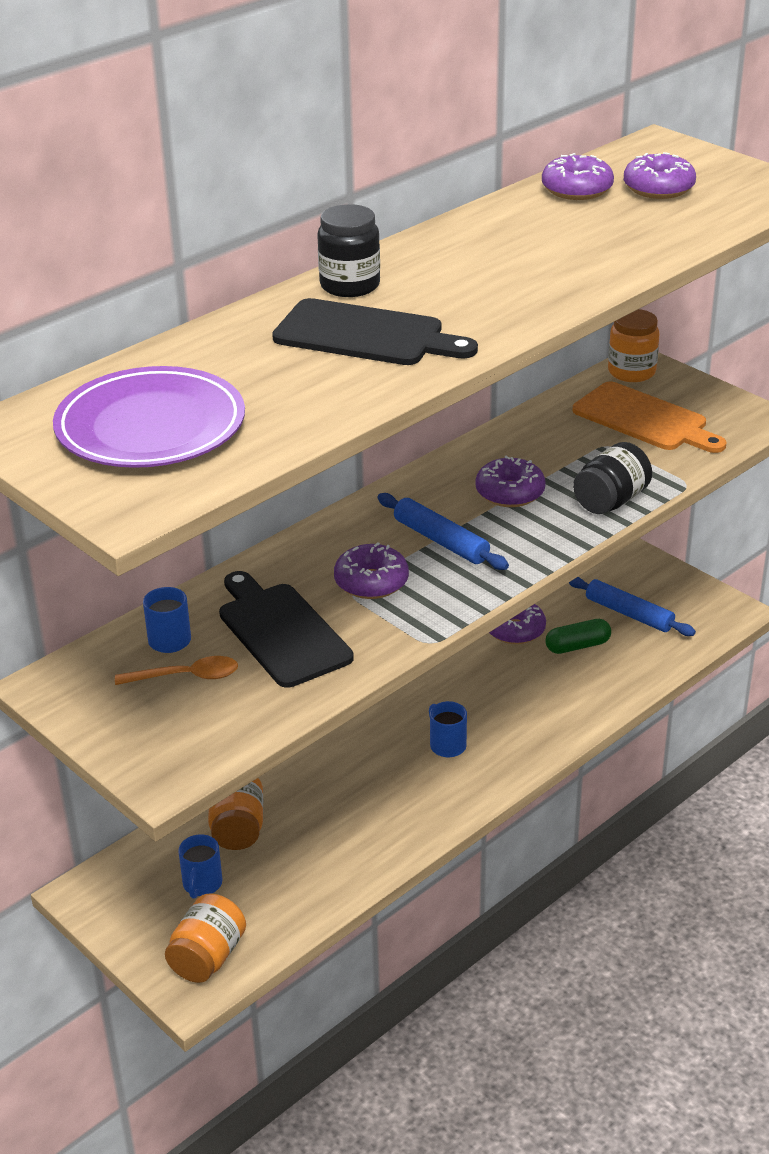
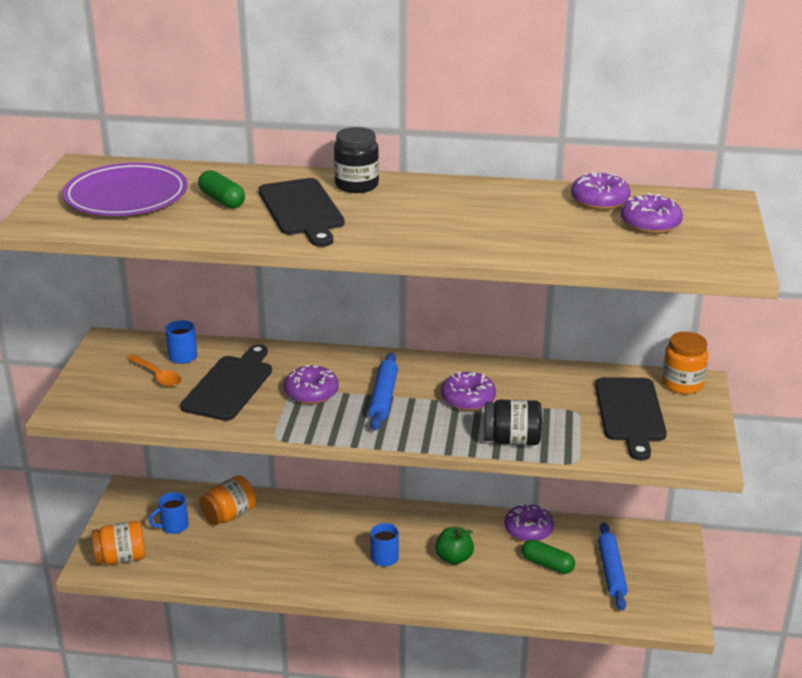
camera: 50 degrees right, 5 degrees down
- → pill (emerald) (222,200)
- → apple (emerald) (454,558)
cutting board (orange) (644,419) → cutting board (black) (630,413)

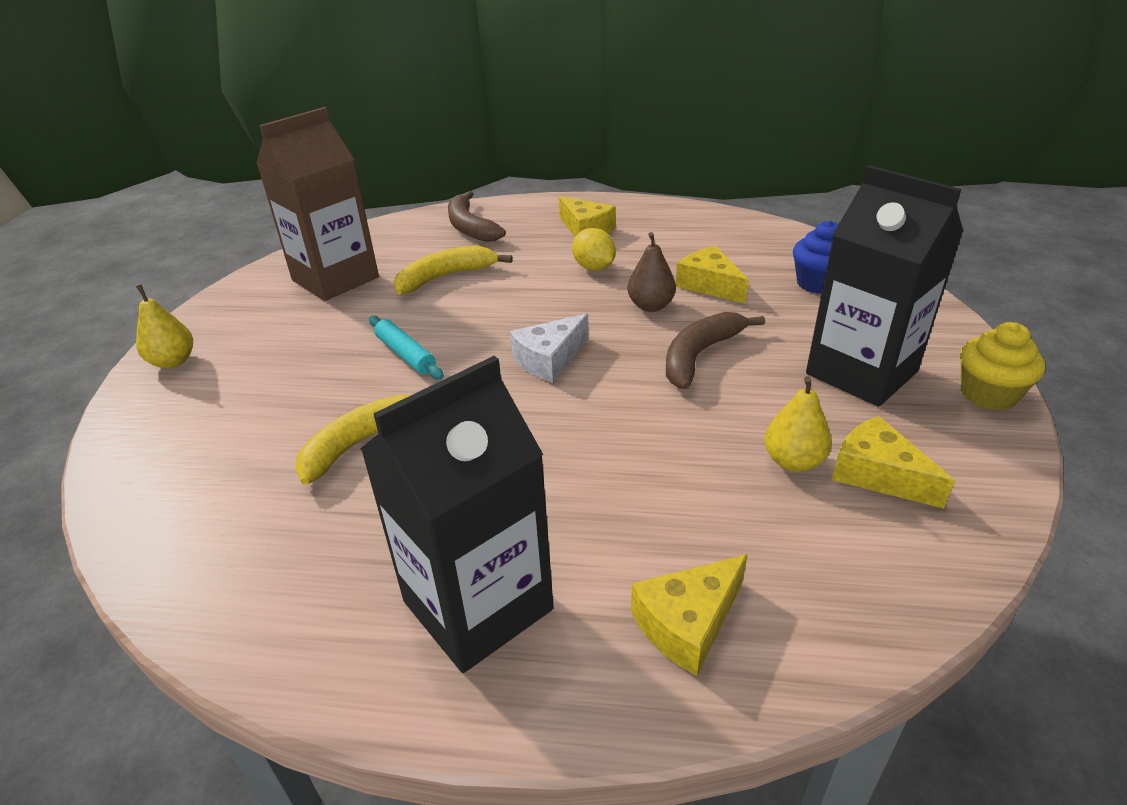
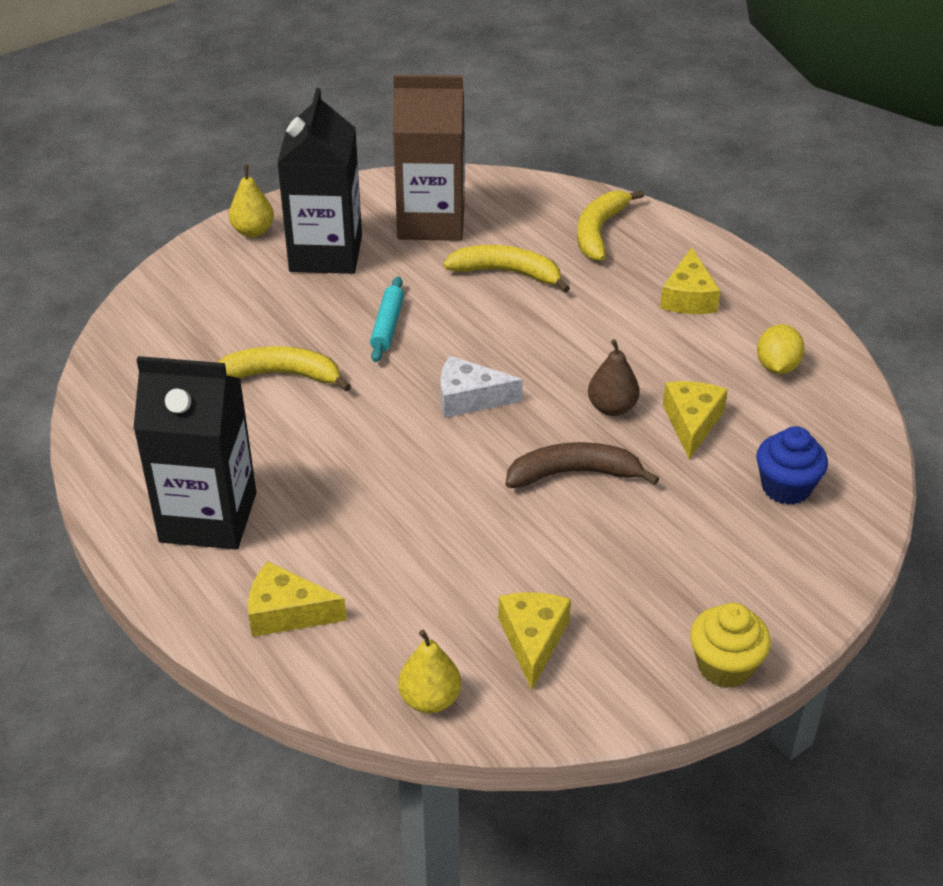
camera: 45 degrees right, 5 degrees up
lemon (golden) (594,267) → lemon (golden) (777,367), moved
pear (golden) (793,461) → pear (golden) (430,699), moved
milk carton (black) (861,373) → milk carton (black) (326,253), moved
banana fruit (dark brown) (470,227) → banana fruit (golden) (599,231)

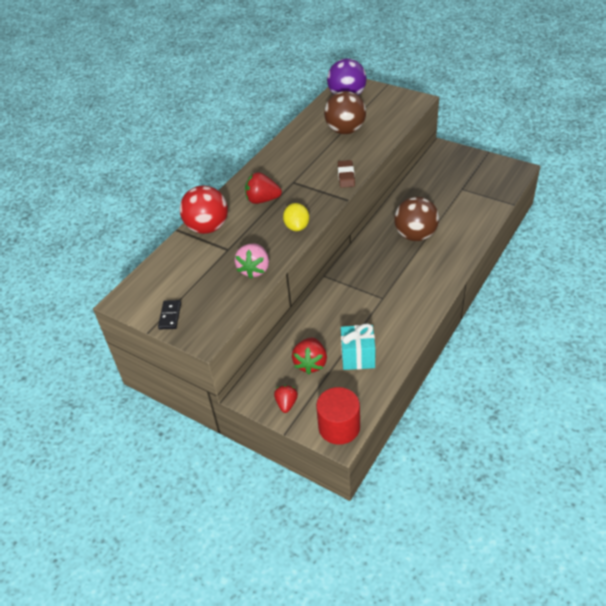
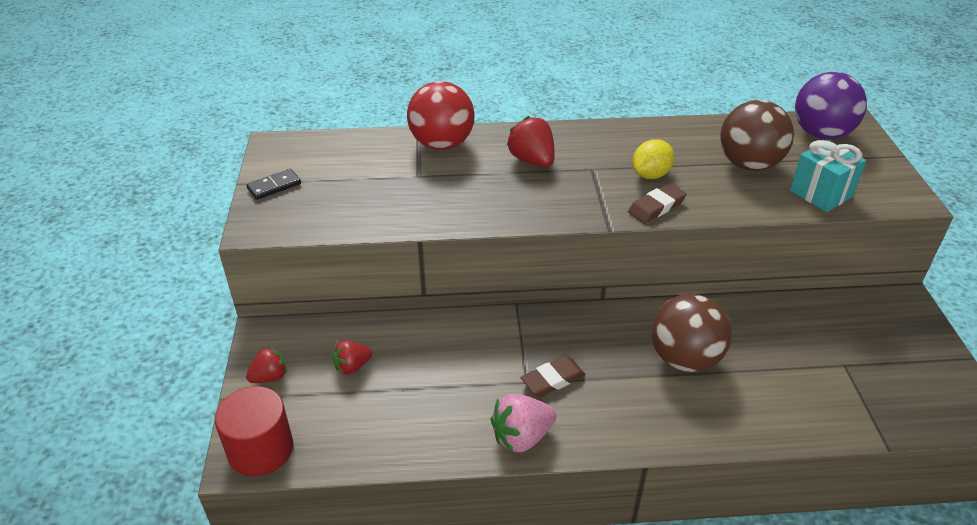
camera: 50 degrees right, 5 degrees down
- → eraser (dark brown) (553,379)
berry (pink) (254,269) → berry (pink) (521,437), moved
lemon (golden) (297,227) → lemon (golden) (651,175), moved
wrapped gift (teal) (358,357) → wrapped gift (teal) (821,193), moved
berry (scarlet) (310,363) → berry (scarlet) (352,366), x0.65

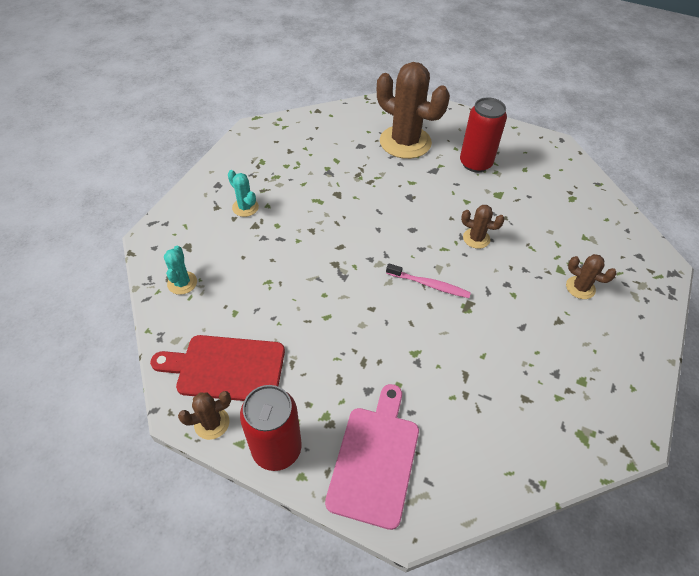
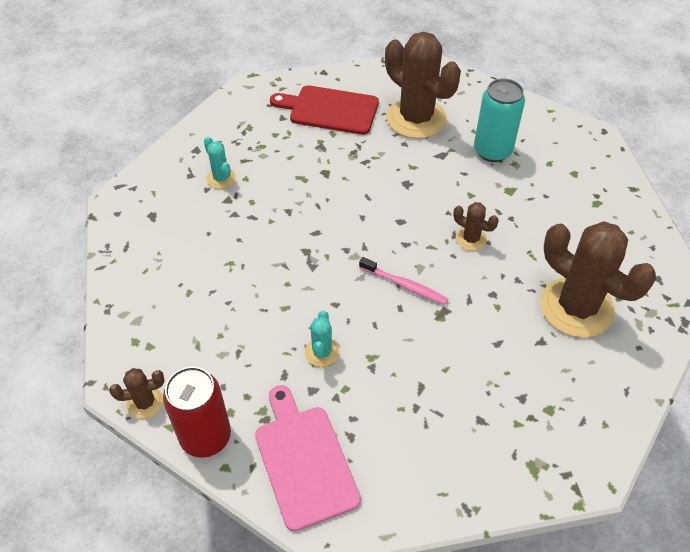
camera: 10 degrees right, 0 degrees up
cutting board (scarlet) (226,368) → cutting board (scarlet) (329,110), moved
saguaro cactus (teal) (182,283) → saguaro cactus (teal) (322,352), moved
soda can (scarlet) (475,163) → soda can (teal) (492,151)
cutting board (pink) (375,459) → cutting board (pink) (304,461), 45 degrees counterclockwise
saguaro cactus (dark brown) (580,288) → saguaro cactus (dark brown) (576,307), x2.21

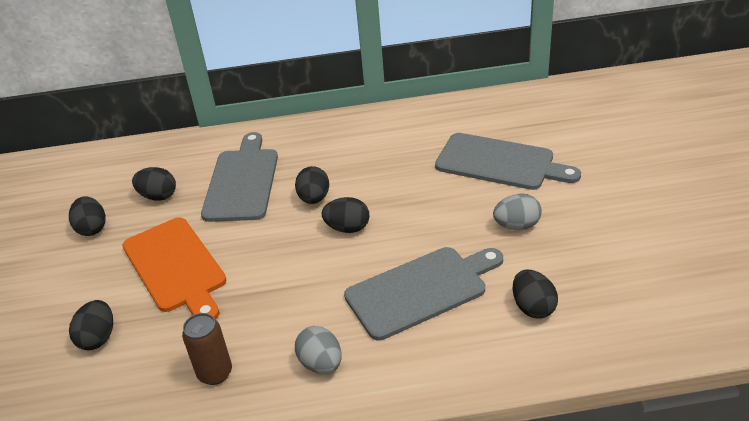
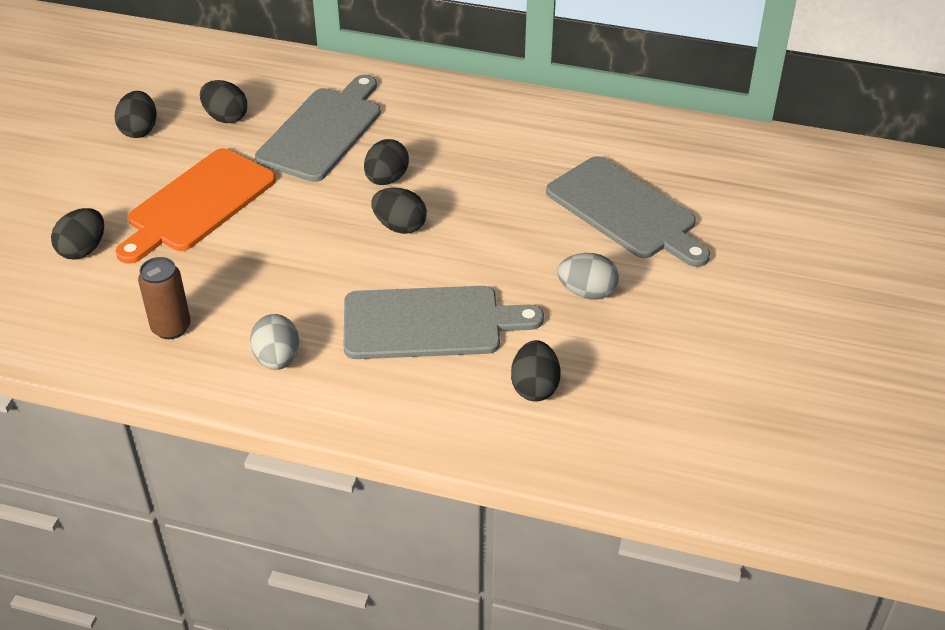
camera: 20 degrees right, 5 degrees up
cutting board (orange) (175,267) → cutting board (orange) (197,204), 45 degrees clockwise

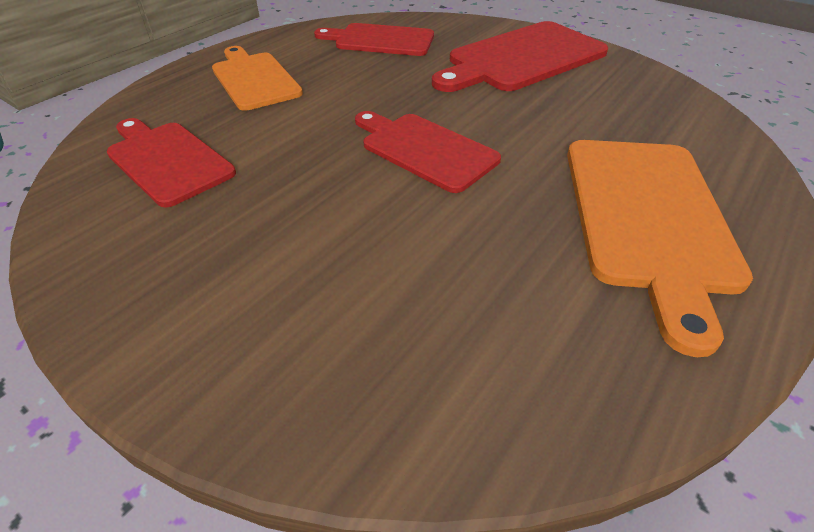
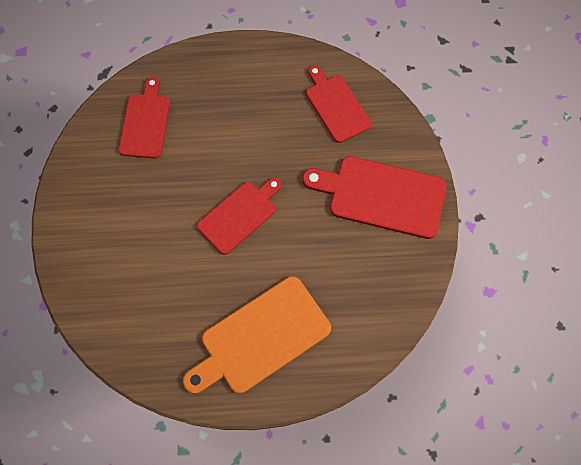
camera: 50 degrees right, 25 degrees up
cutting board (orange) (254,79) → -
cutting board (scarlet) (425,149) → cutting board (scarlet) (239,215), 45 degrees clockwise

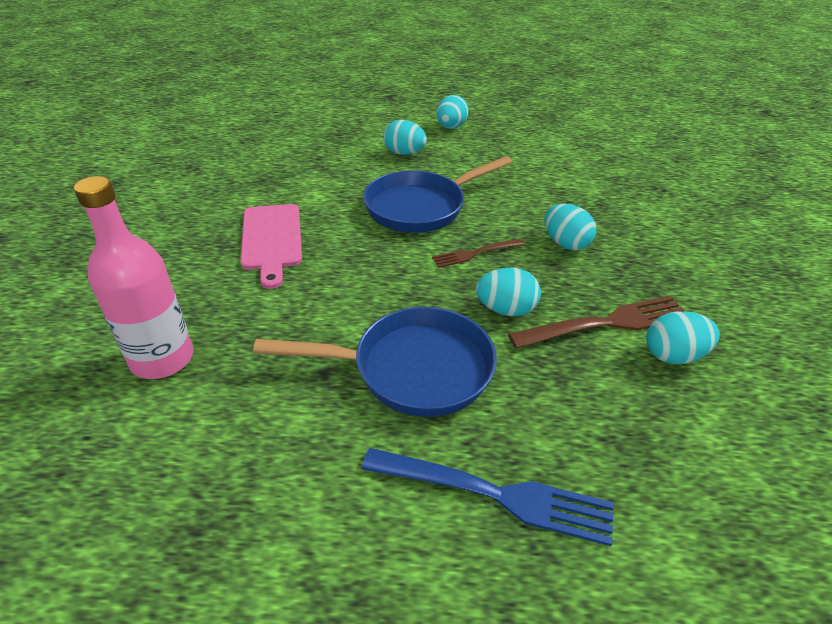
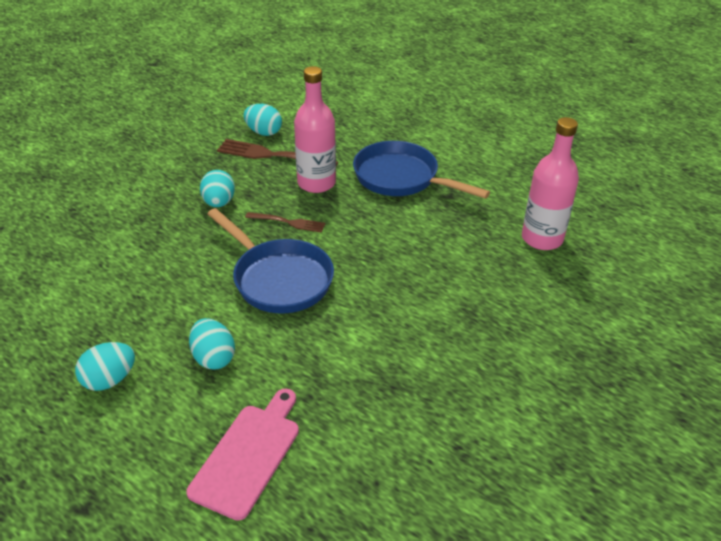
camera: 145 degrees left, 0 degrees up
dinner fork (cobalt) (495,494) → -
cutting board (pink) (271,240) → cutting board (pink) (248,455), moved
egg shape (teal) (505,310) → flask (pink) (316,183)
skillet (cobalt) (420,207) → skillet (cobalt) (279,279), 45 degrees clockwise

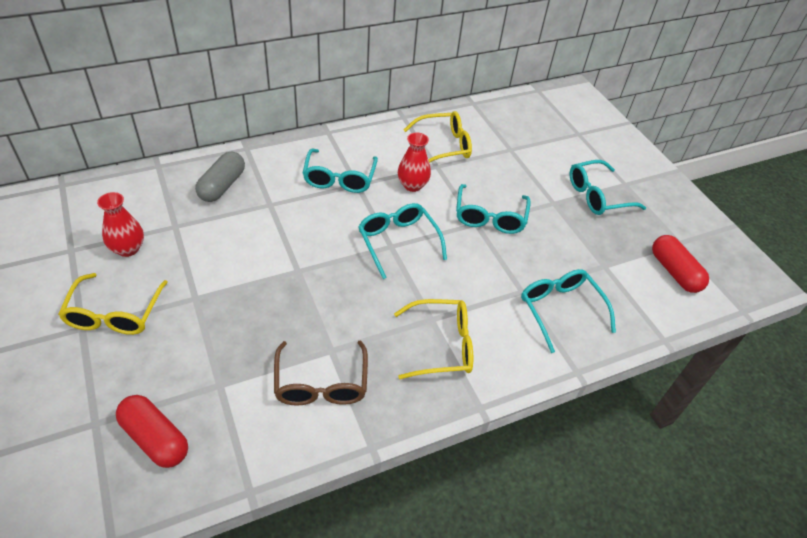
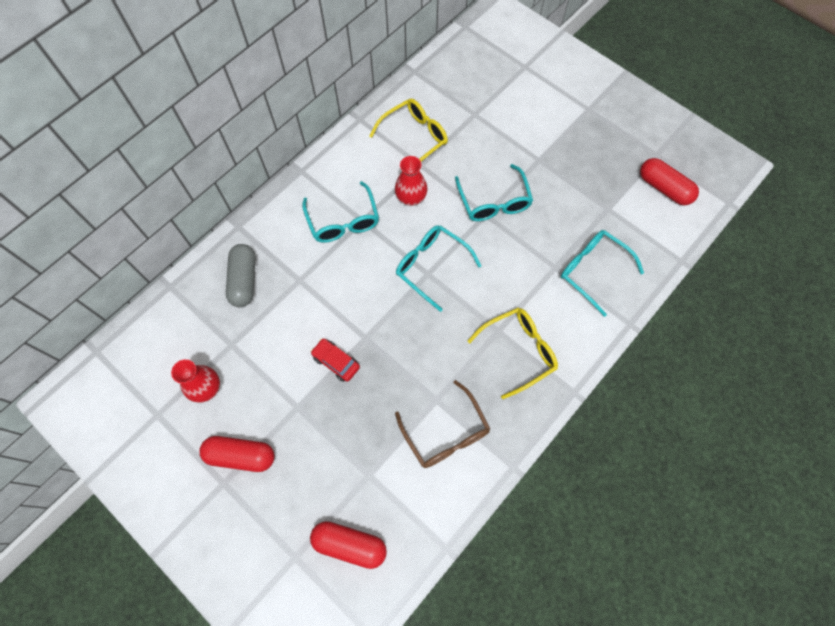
camera: 20 degrees left, 20 degrees up
eyeglasses (teal) (598,196) → -
- → car (scarlet) (336,362)
eyeglasses (golden) (115,313) → pill (scarlet) (241,455)

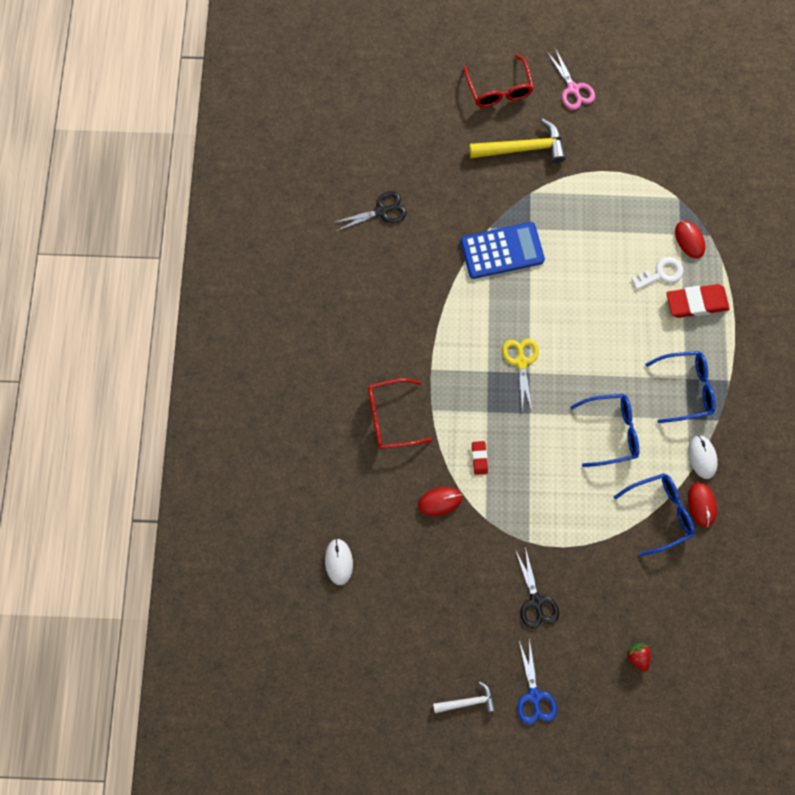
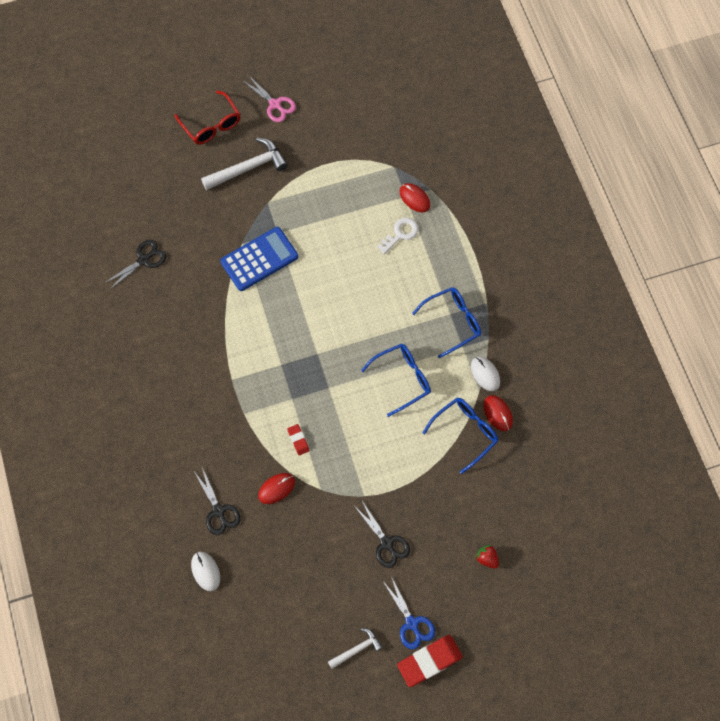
camera: 20 degrees left, 5 degrees down
eyeglasses (scarlet) (390,417) → -
scissors (golden) (521,362) → -
- → scissors (black) (218,511)
eraser (scarlet) (696,303) → eraser (scarlet) (429,661), moved
claw hammer (golden) (523,148) → claw hammer (pure white) (249,167)

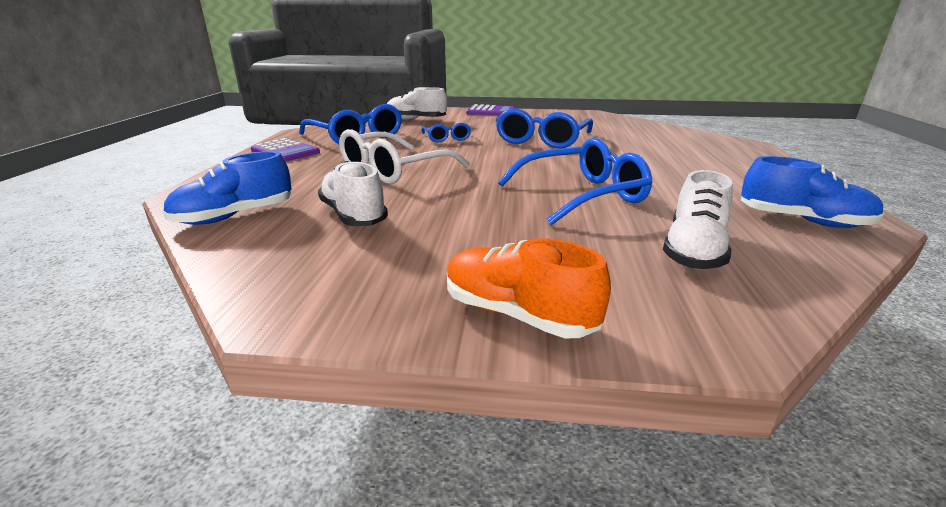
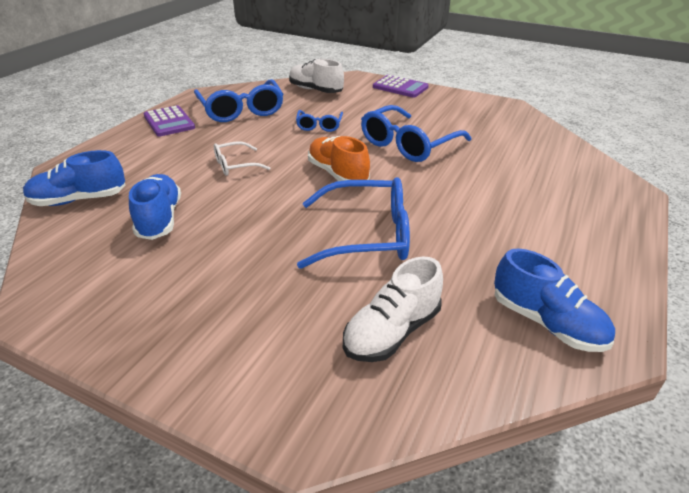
camera: 20 degrees right, 10 degrees up
sneaker (orange) (517,314) → sneaker (orange) (337,174), moved
sneaker (pure white) (354,216) → sneaker (cobalt) (159,219)
eyeglasses (pure white) (394,170) → eyeglasses (pure white) (235,165), x0.53

